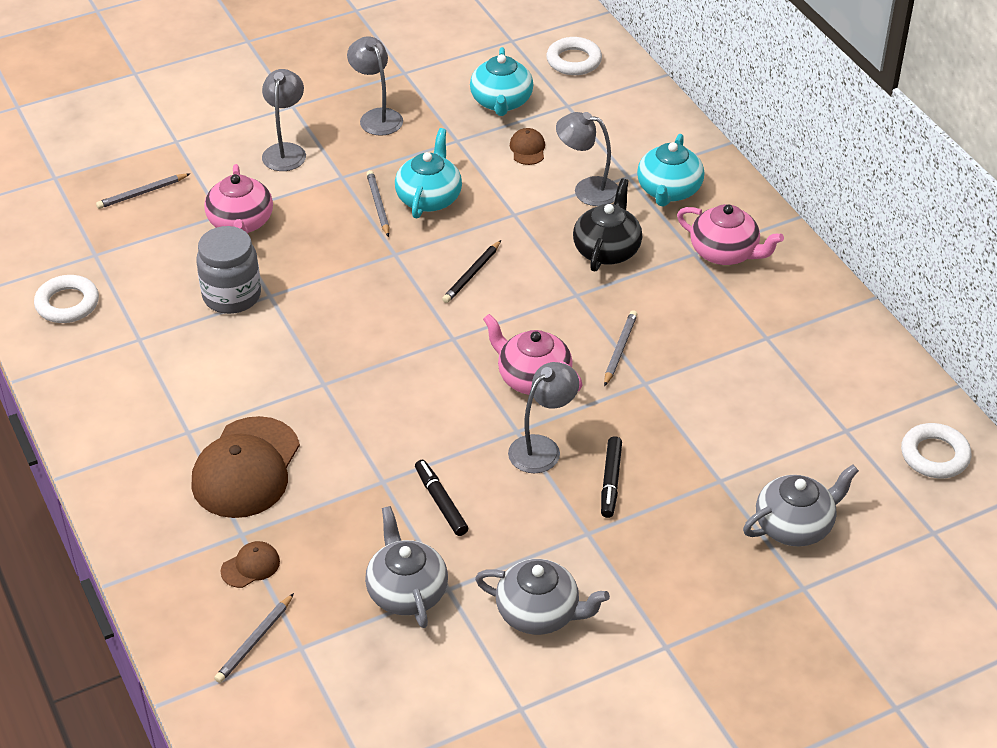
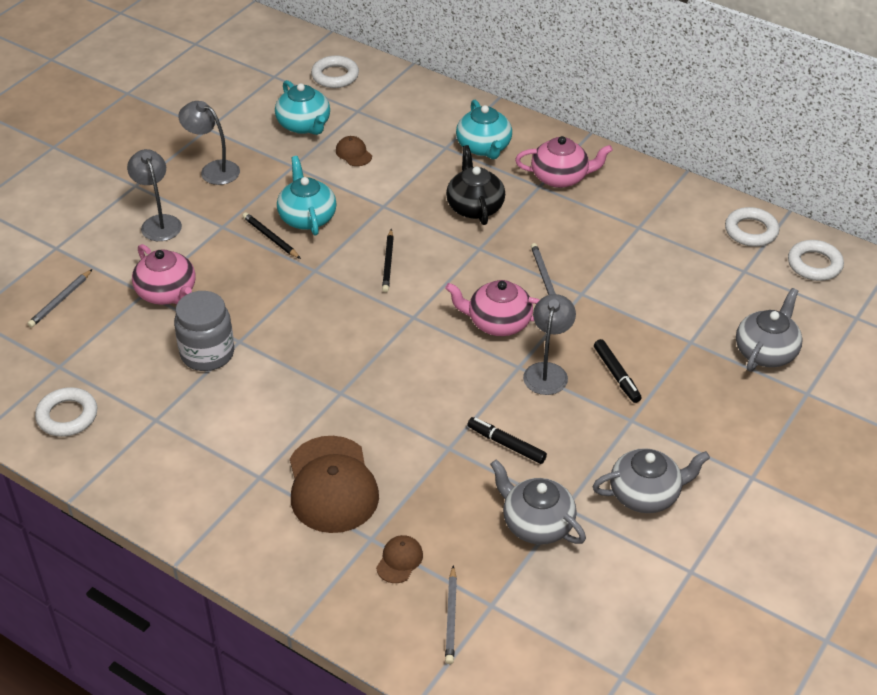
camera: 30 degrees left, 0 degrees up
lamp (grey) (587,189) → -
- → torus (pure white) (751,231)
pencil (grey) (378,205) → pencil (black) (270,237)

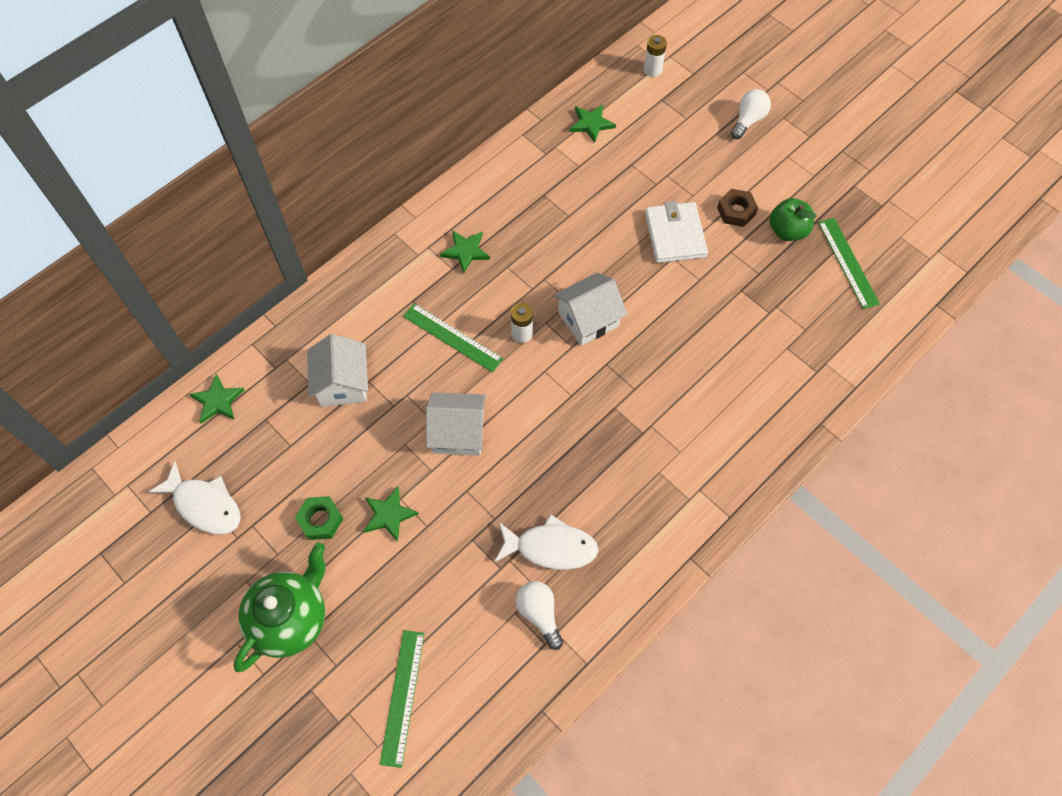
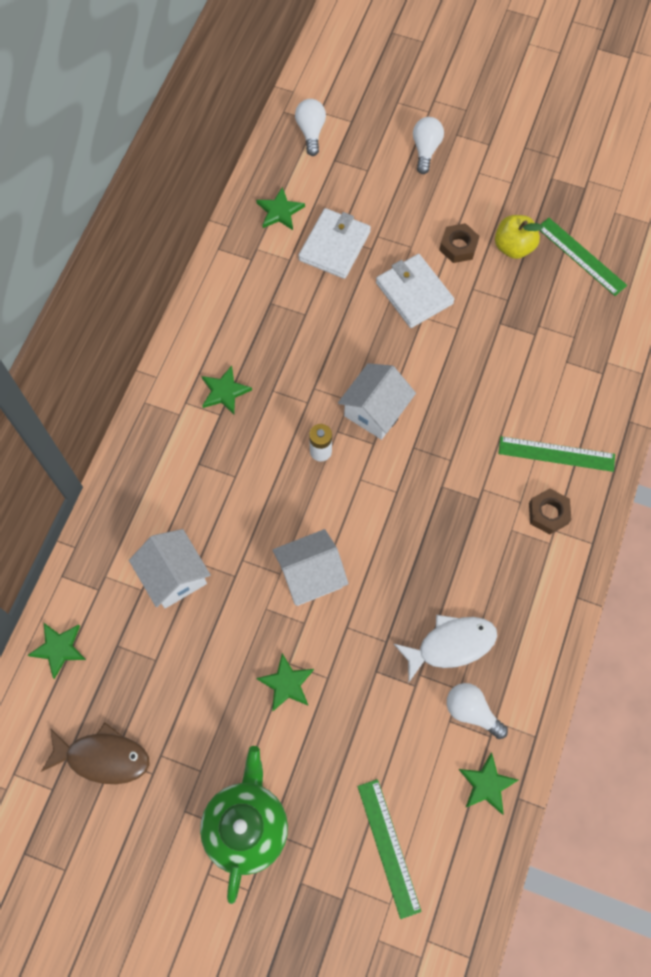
camera: 25 degrees left, 5 degrees up
hex nut (emerald) (320,520) → -
- → card wallet (pure white) (334,246)
- → star (emerald) (487,784)
- → hex nut (dark brown) (548,513)
straightedge (emerald) (452,337) → straightedge (emerald) (556,454), moved
power cell (pure white) (652,70) → lightbulb (pure white) (311,132)
fish figure (pure white) (204,505) → fish figure (dark brown) (103,757)
apple (emerald) (787,231) → apple (golden) (513,247)

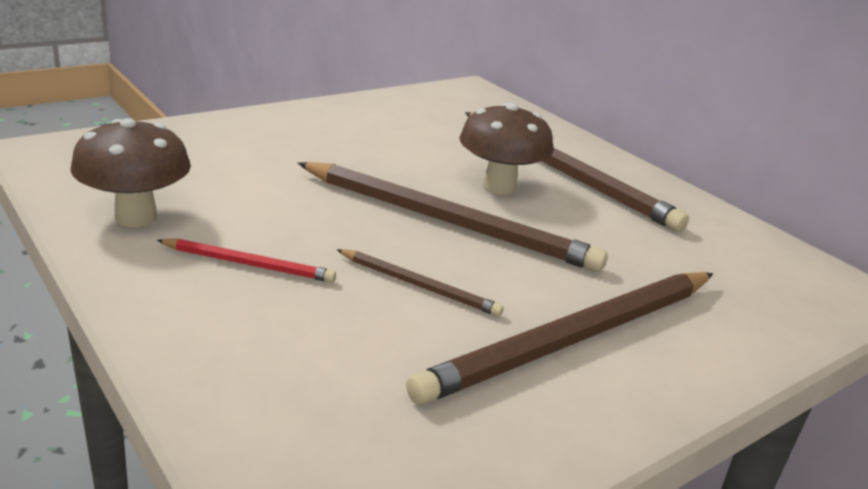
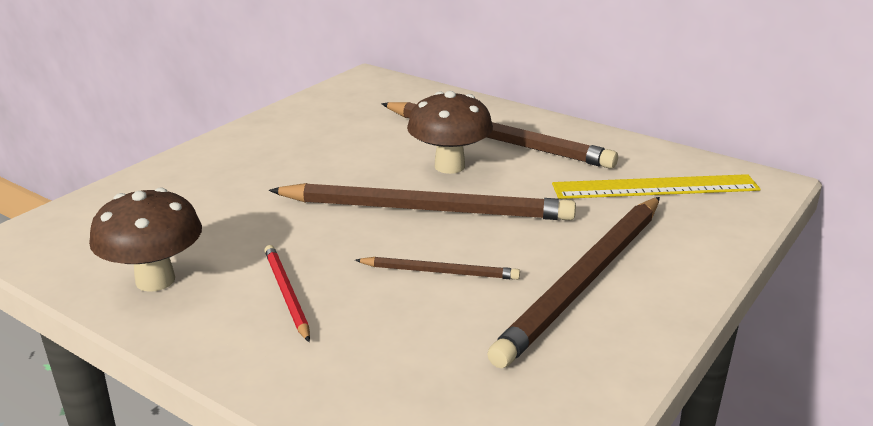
camera: 15 degrees left, 0 degrees up
- → straightedge (golden) (655,187)
pencil (scarlet) (248,264) → pencil (scarlet) (286,294), 105 degrees counterclockwise

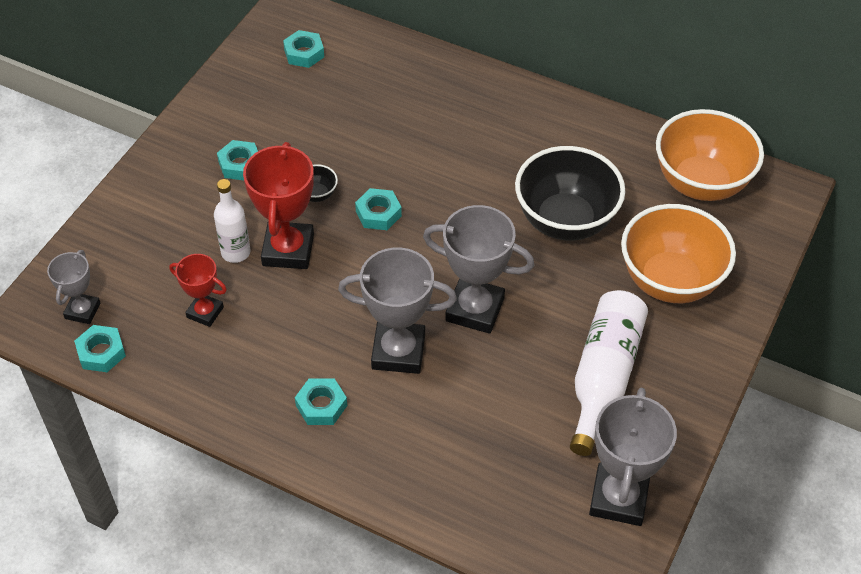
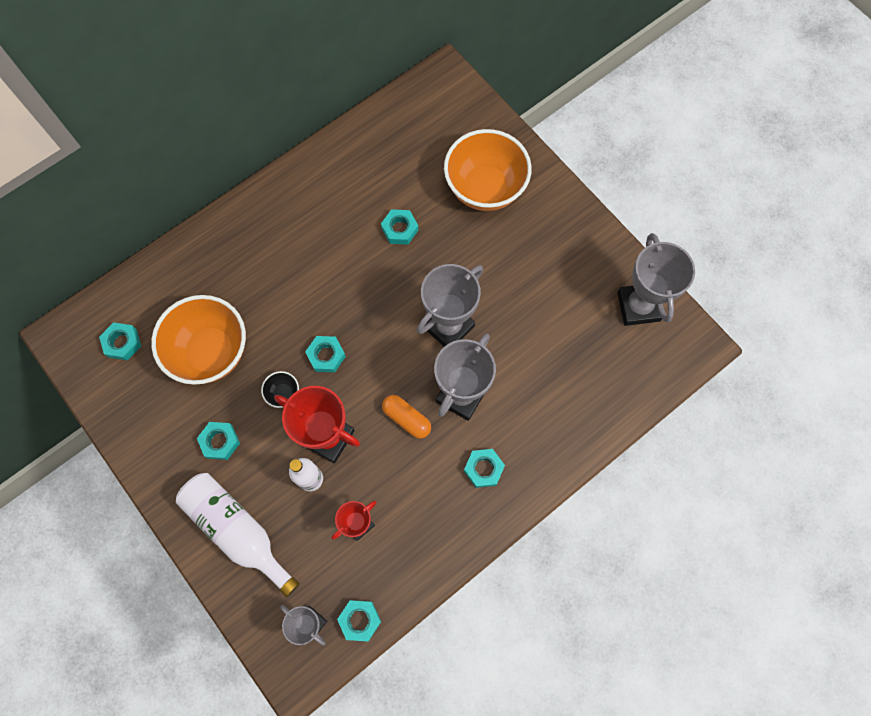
camera: 65 degrees left, 20 degrees up
- → pill (orange) (406,419)
flask (pure white) (603,376) → flask (pure white) (237,530), moved
serving bowl (orange) (700,183) → serving bowl (orange) (211,352), moved
serving bowl (black) (565,221) → hex nut (teal) (399,229)
prize cup (grey) (618,498) → prize cup (grey) (638,306), 45 degrees clockwise

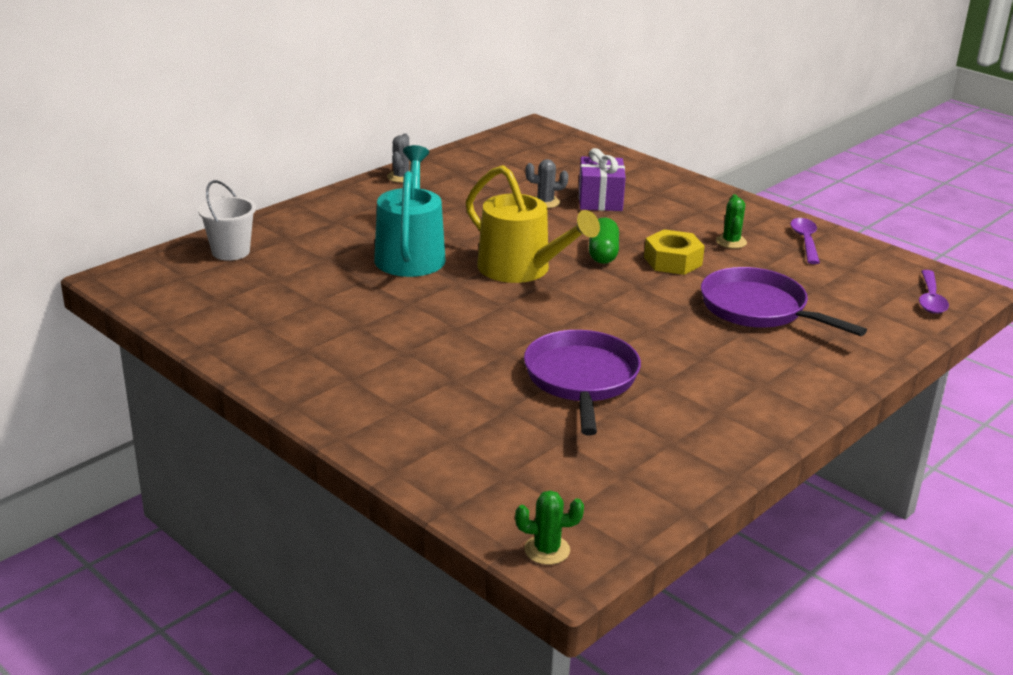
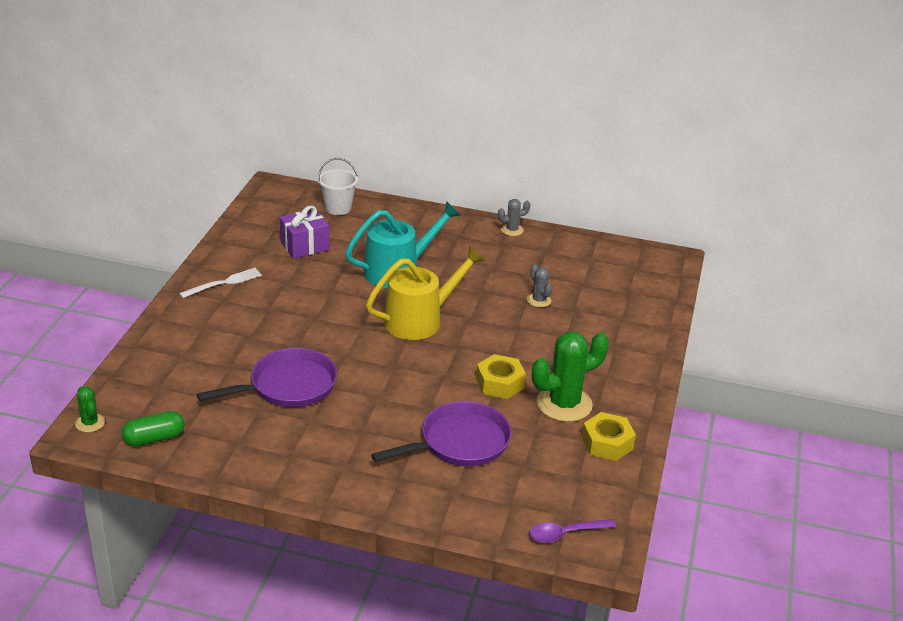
camera: 60 degrees right, 5 degrees up
- → dinner fork (pure white) (224,283)
wrapped gift (purple) (600,200) → wrapped gift (purple) (304,246), moved
pill (emerald) (603,253) → pill (emerald) (154,439), moved
spoon (purple) (805,241) → hex nut (golden) (607,443)
watering can (golden) (521,269) → watering can (golden) (419,320), 135 degrees counterclockwise
skillet (purple) (759,309) → skillet (purple) (459,443), 45 degrees clockwise
saguaro cactus (emerald) (731,242) → saguaro cactus (emerald) (564,404), x2.03

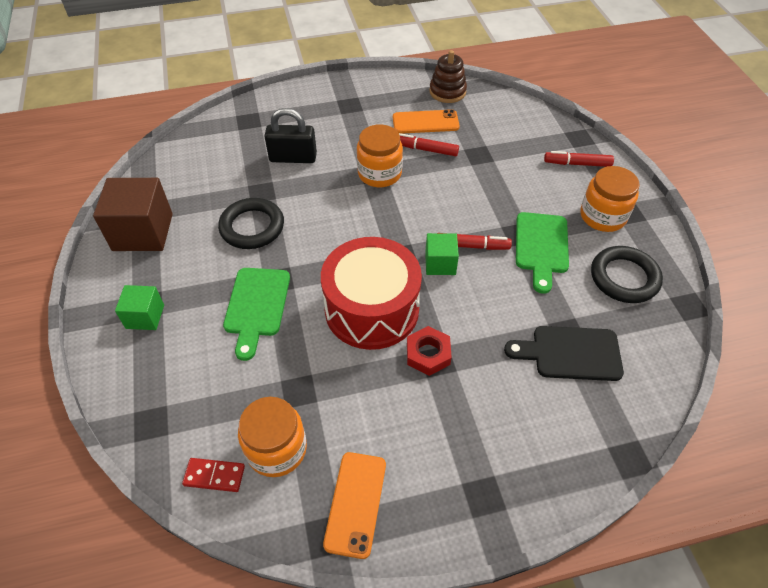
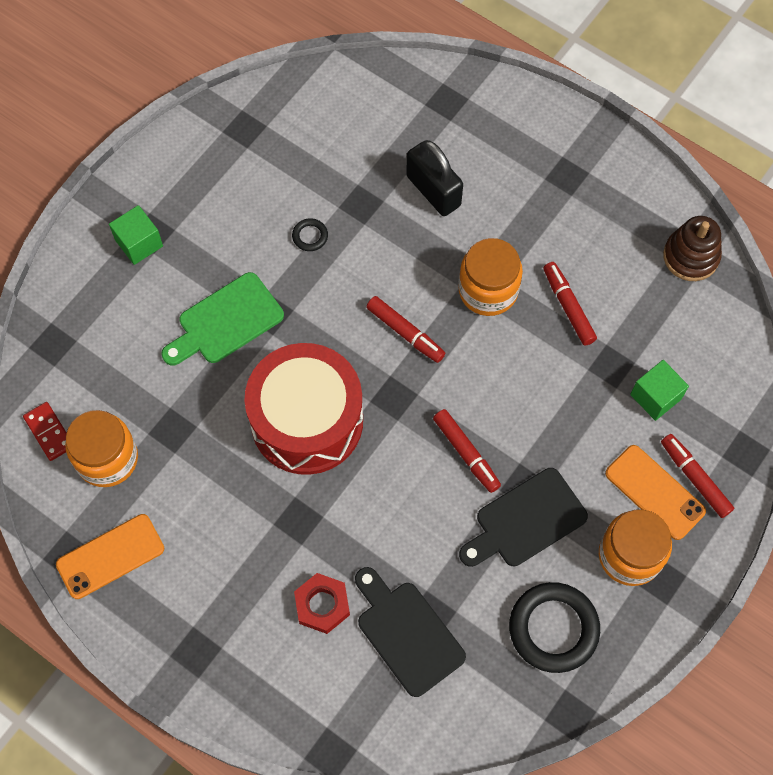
camera: 50 degrees right, 15 degrees up
solid cube (dark brown) (143,232) → -
- → marker pen (scarlet) (405,333)
mobile phone (orange) (425,122) → mobile phone (orange) (655,492), moved
hex nut (scarlet) (428,354) → hex nut (scarlet) (322,605), moved
solid cube (emerald) (440,263) → solid cube (emerald) (655,397), moved
cutting board (emerald) (541,246) → cutting board (black) (526,520)
torus (black) (252,227) → torus (black) (310,236), x0.44

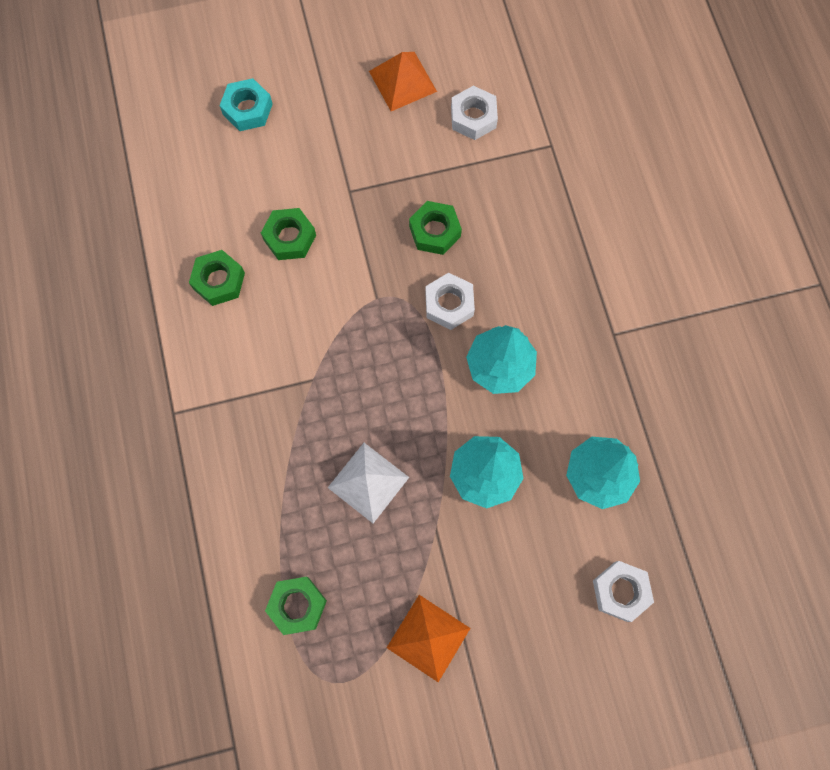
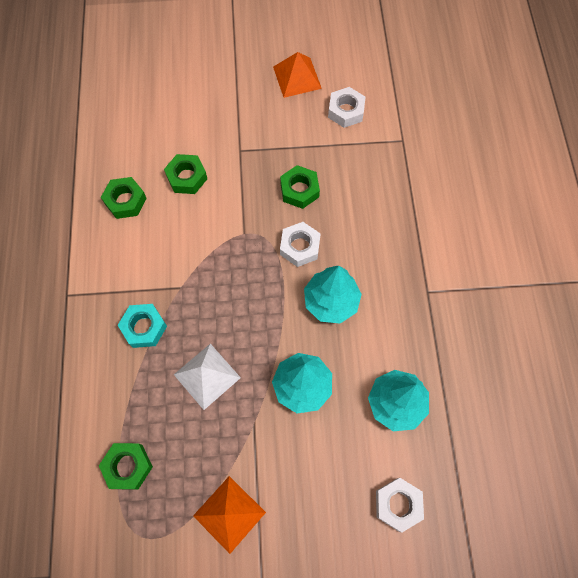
camera: 10 degrees right, 5 degrees down
hex nut (teal) (247,109) → hex nut (teal) (144,327), moved

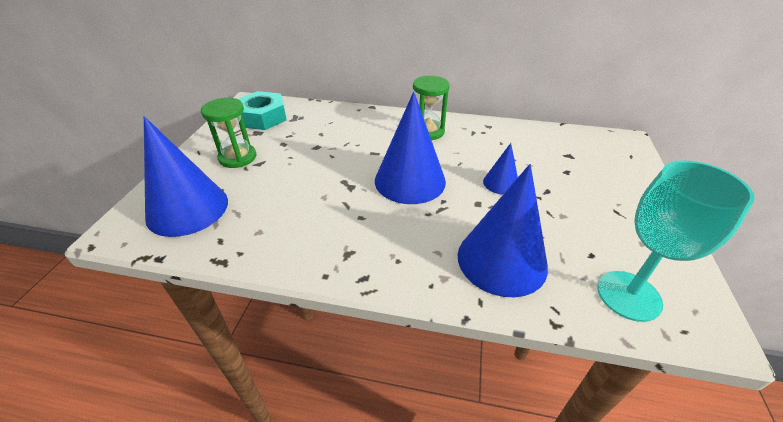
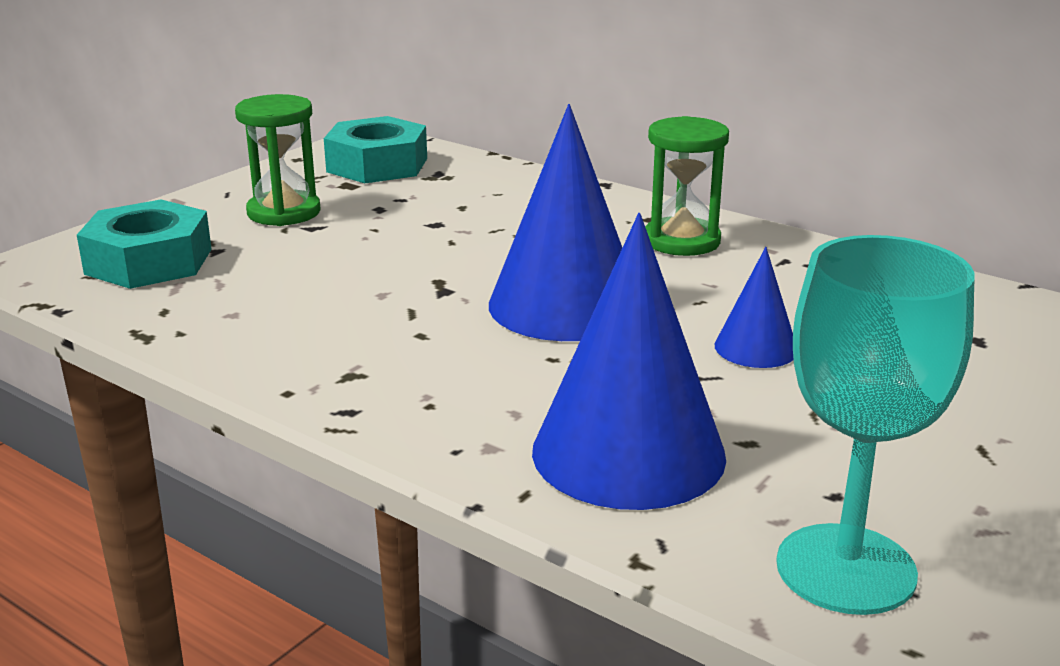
camera: 25 degrees right, 15 degrees down
solid cone (cobalt) (187,209) → hex nut (teal) (149,261)

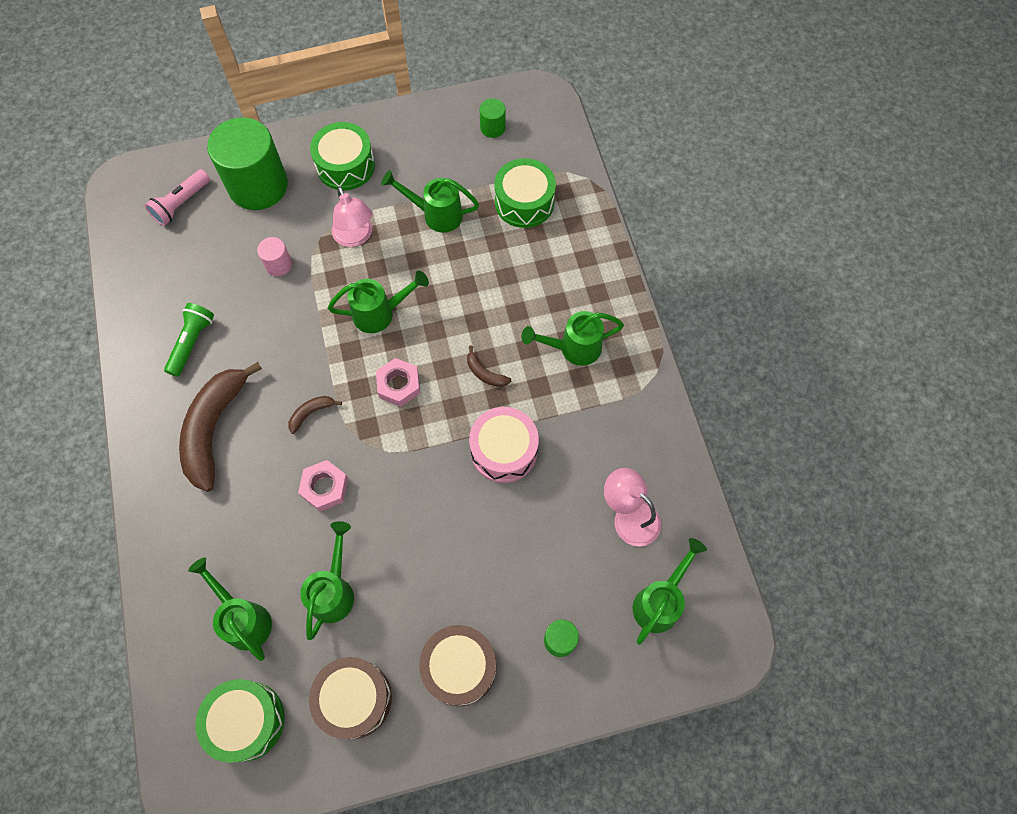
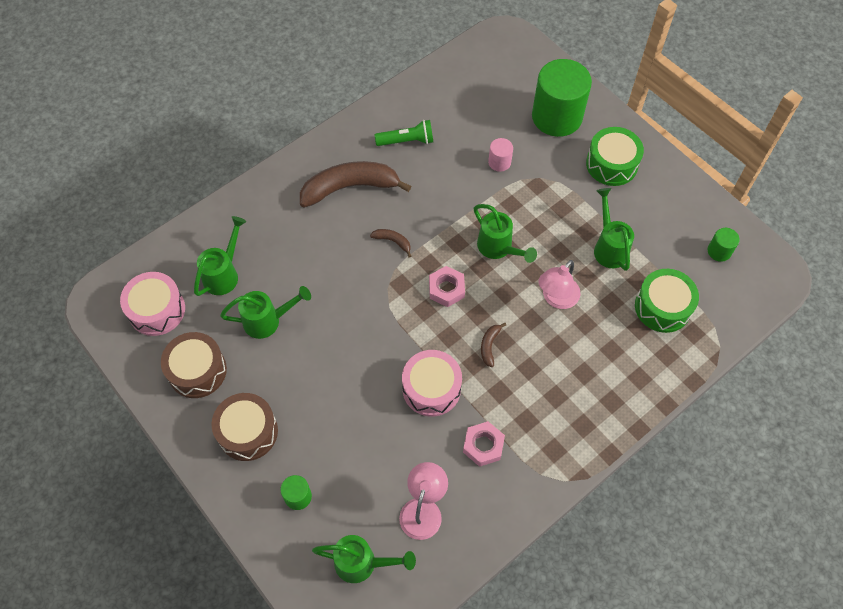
camera: 65 degrees right, 5 degrees down
pocket torch (pink) (181,204) → -
watering can (emerald) (573,348) → -
hex nut (pink) (325,487) → hex nut (pink) (483,446), moved
lamp (pink) (355,237) → lamp (pink) (556,298), moved
drum (emerald) (246,721) → drum (pink) (157,310)

